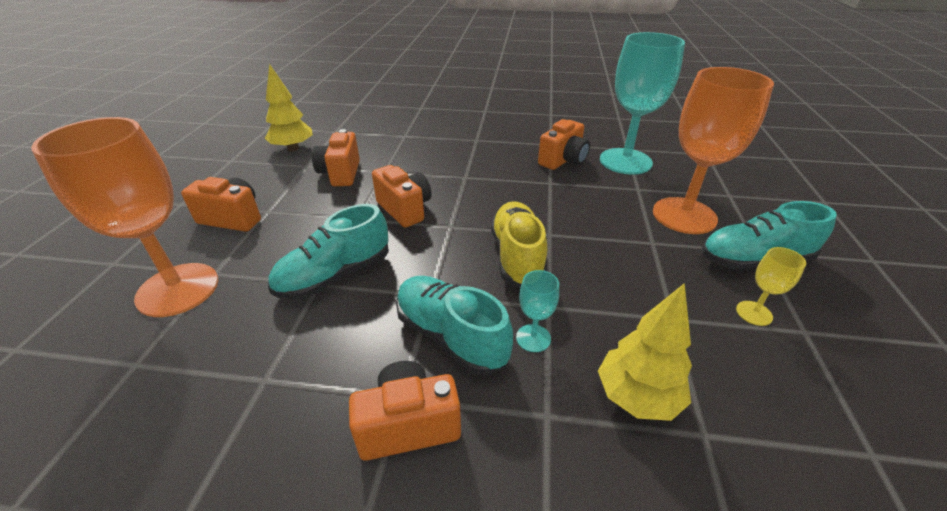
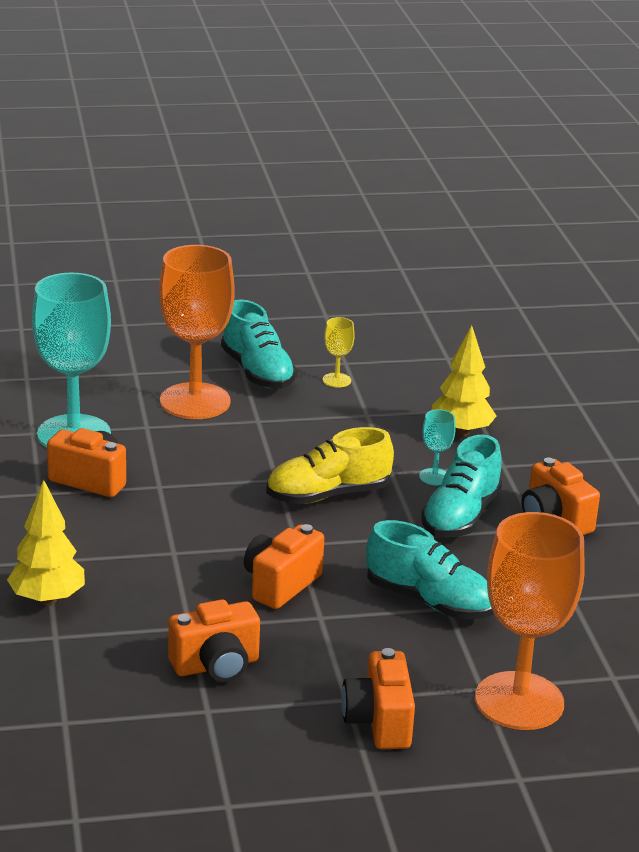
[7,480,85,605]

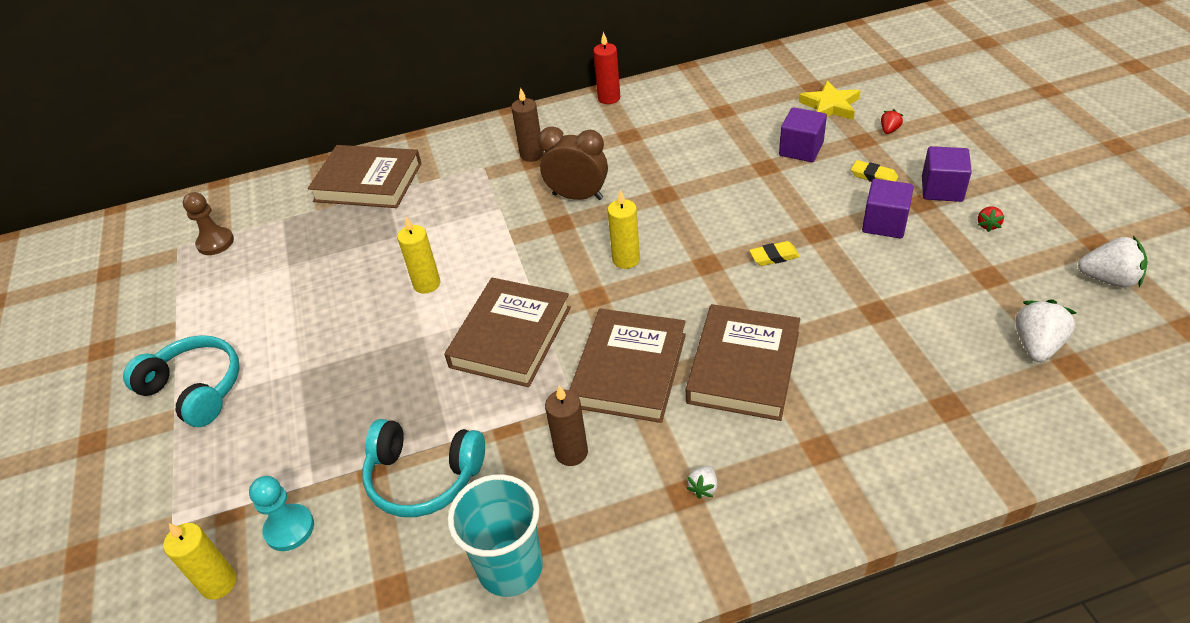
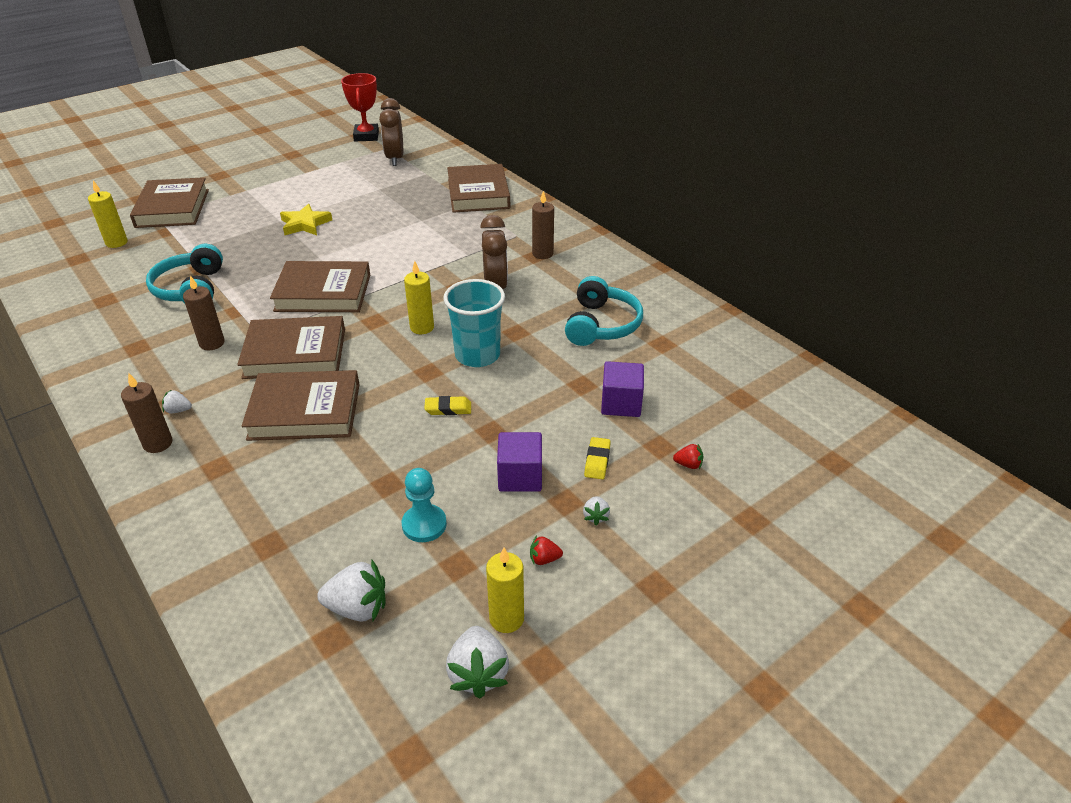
[121,372,172,453]
[130,177,209,228]
[280,204,332,235]
[341,73,379,141]
[379,98,403,166]
[401,468,447,542]
[424,396,471,415]
[444,279,505,367]
[486,548,524,633]
[565,276,643,346]
[583,496,610,525]
[593,32,620,104] (first image)

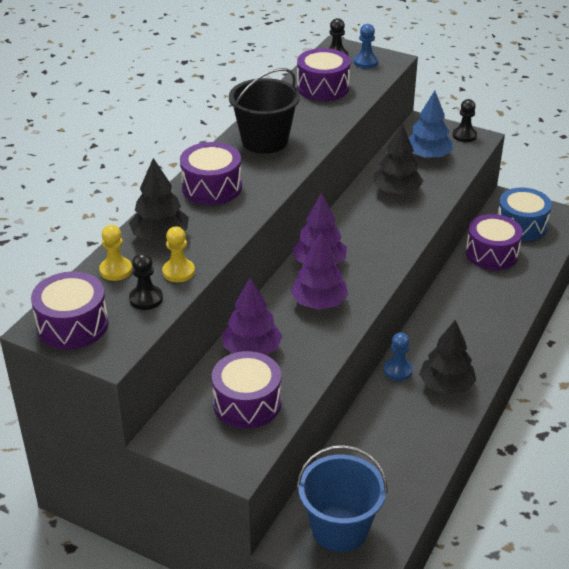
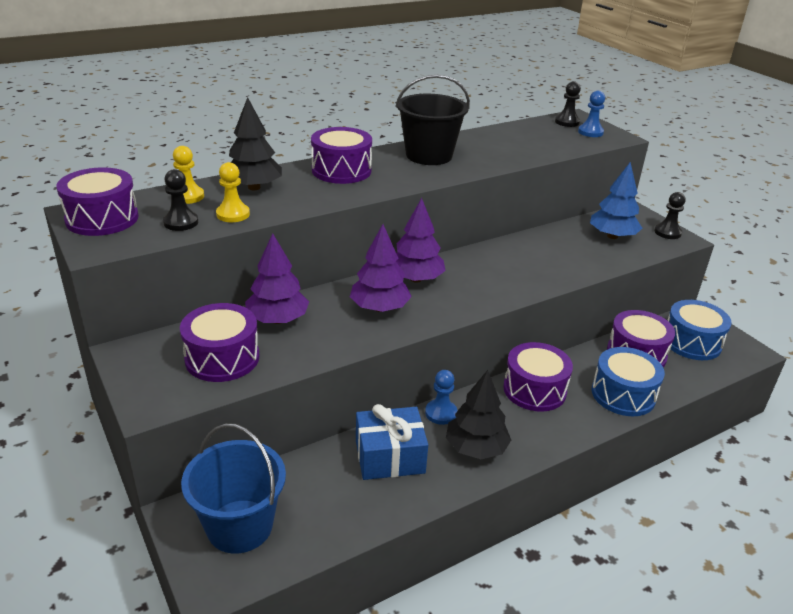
[356,404,428,480]
[503,342,573,412]
[592,347,665,416]
[373,124,423,195] (first image)

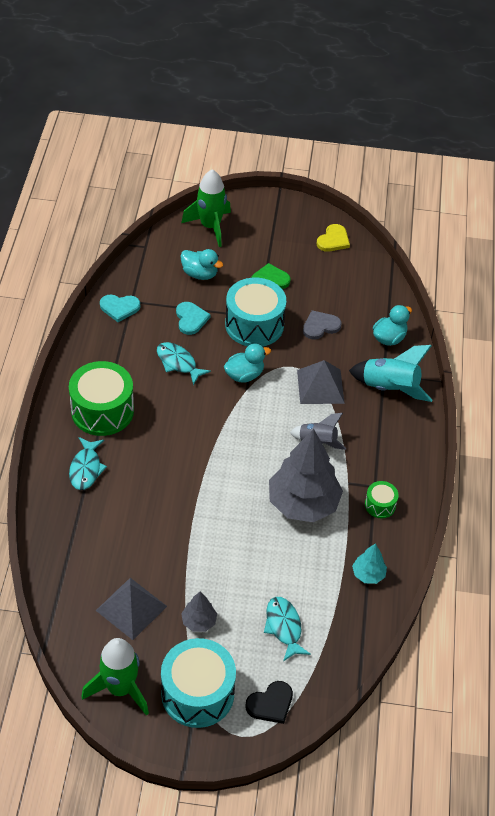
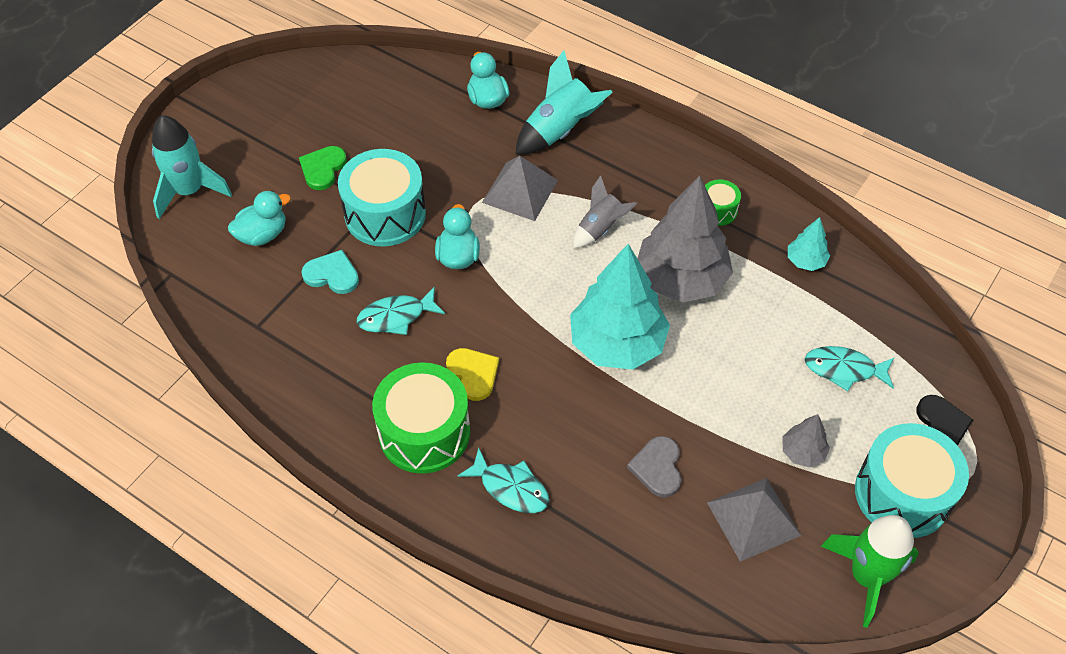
[152,115,232,219]
[446,348,499,401]
[570,244,670,370]
[627,436,681,498]
[100,295,140,322] (first image)

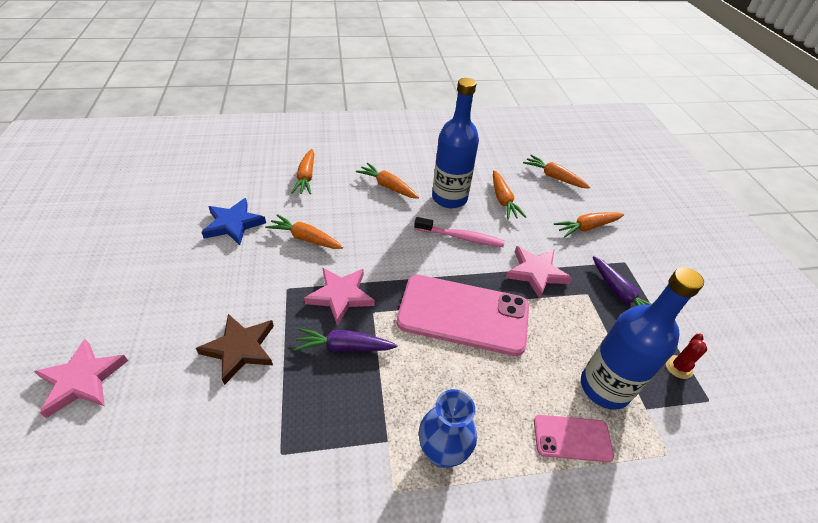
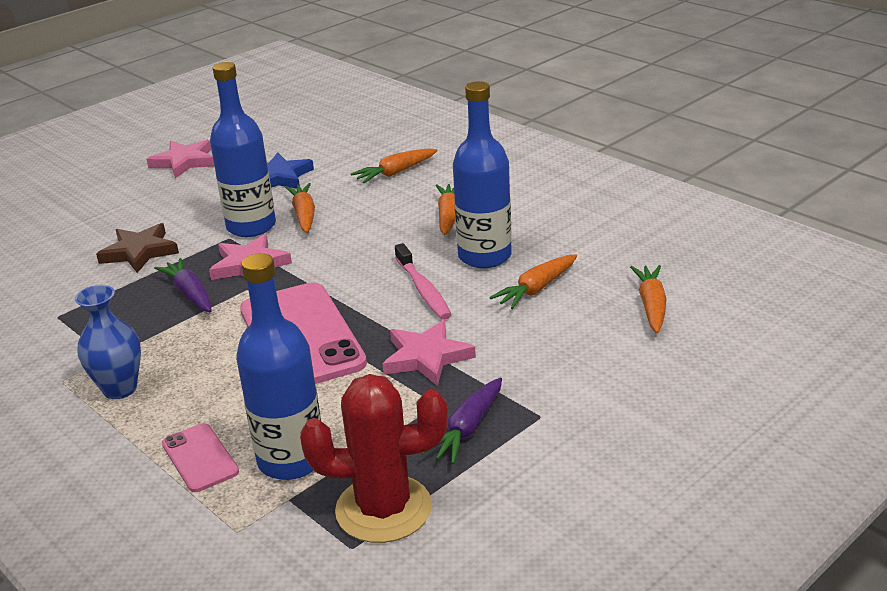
[146,140,214,178]
[210,62,276,237]
[300,374,448,543]
[554,212,624,237] (first image)

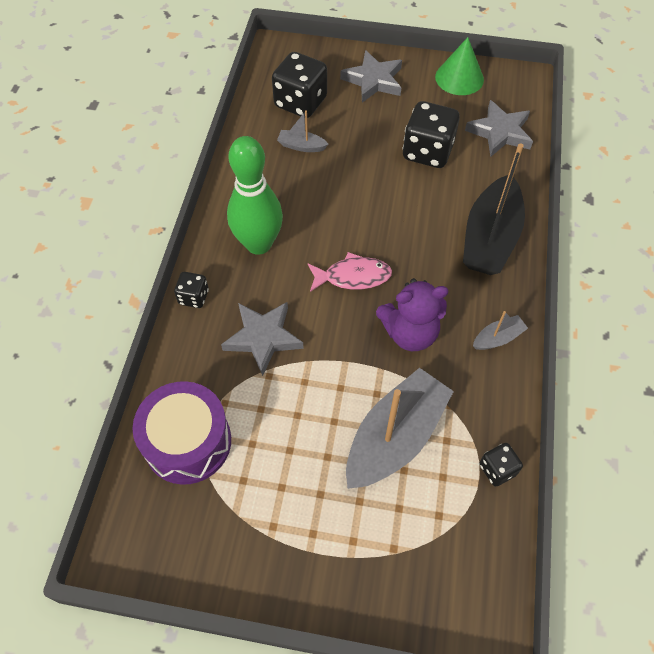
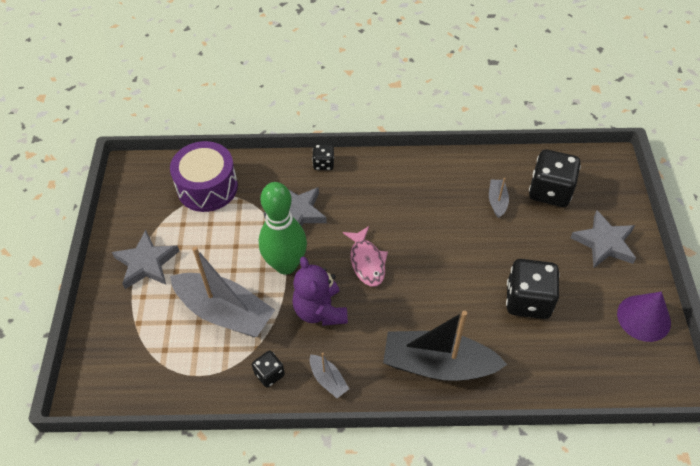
[112,230,179,289]
[252,351,285,387]
[259,182,307,275]
[617,292,671,342]

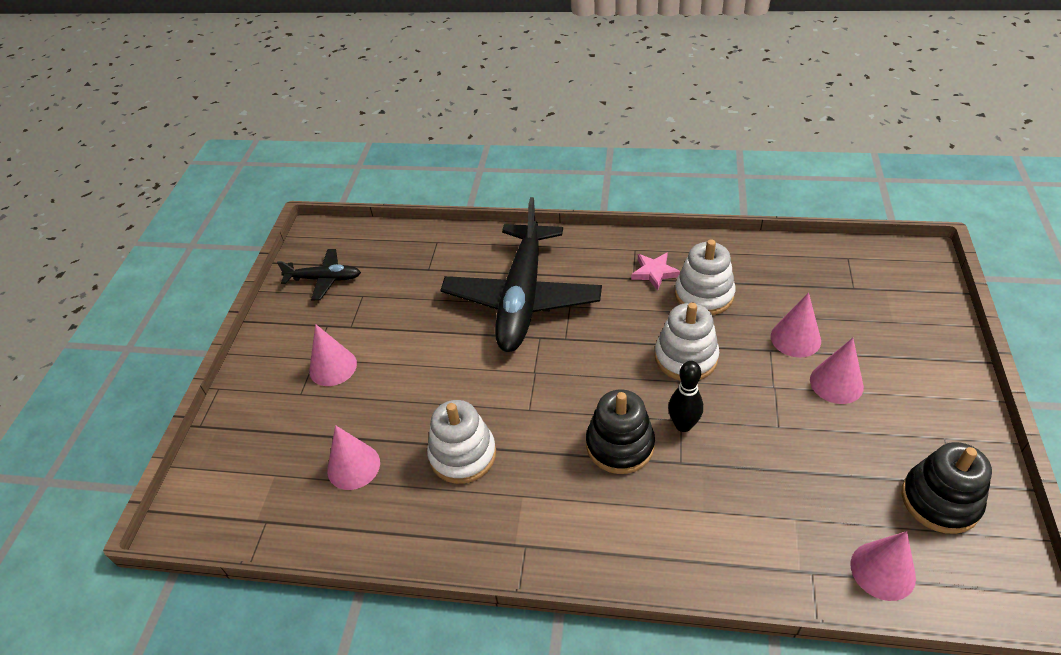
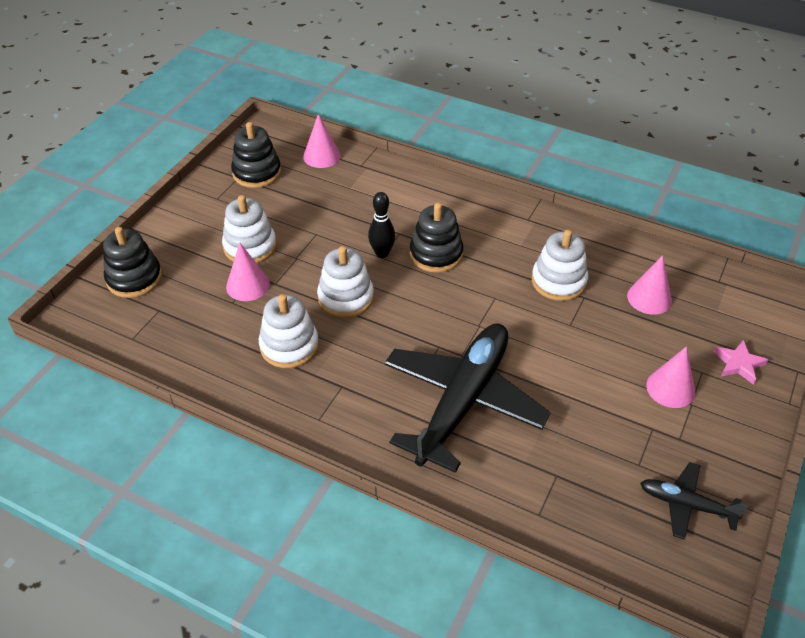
[103,227,162,298]
[222,195,277,263]
[714,340,769,385]

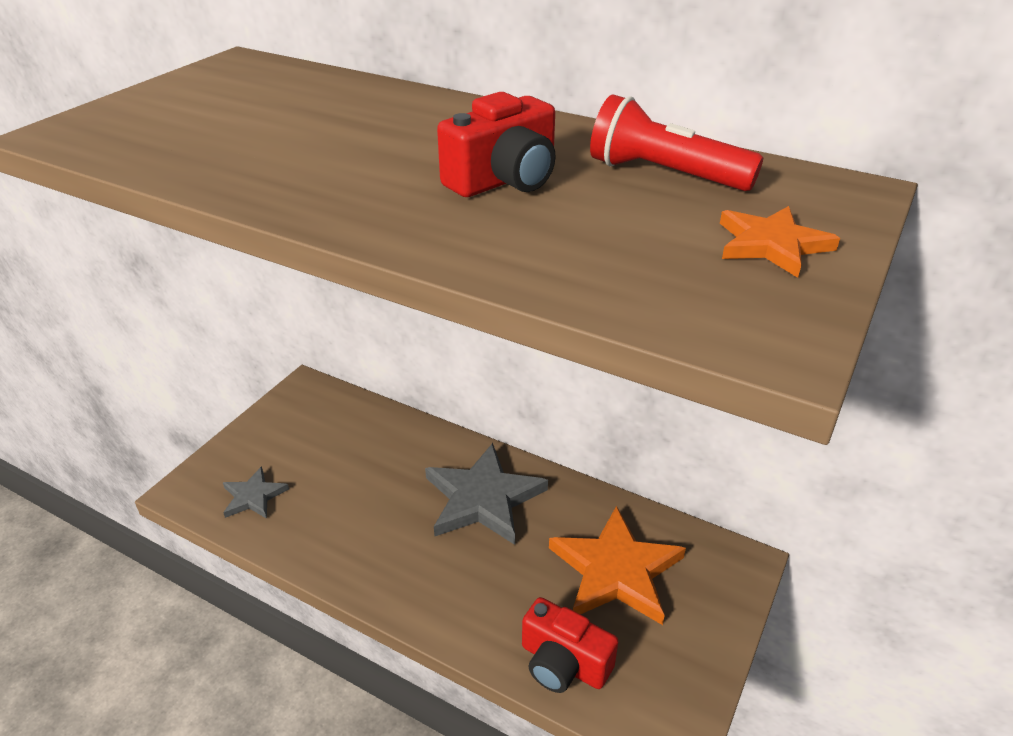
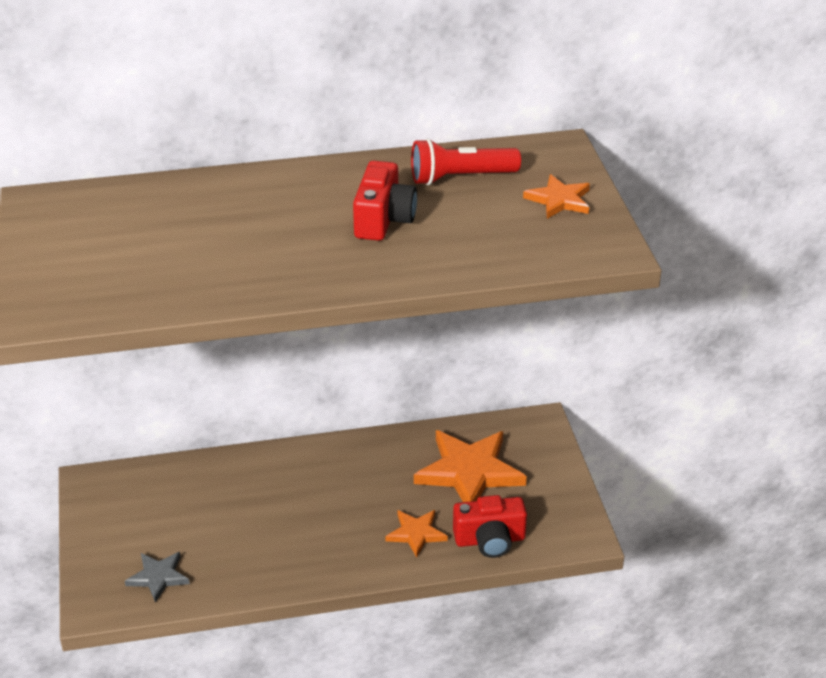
[385,510,448,557]
[425,443,548,545] (first image)

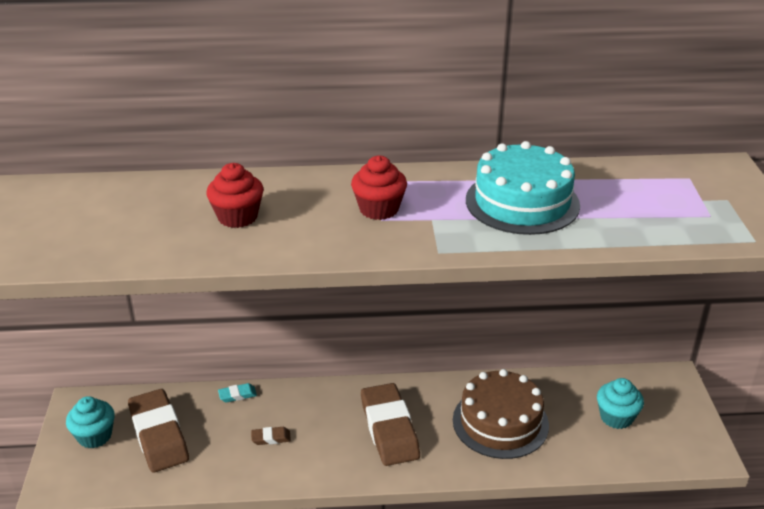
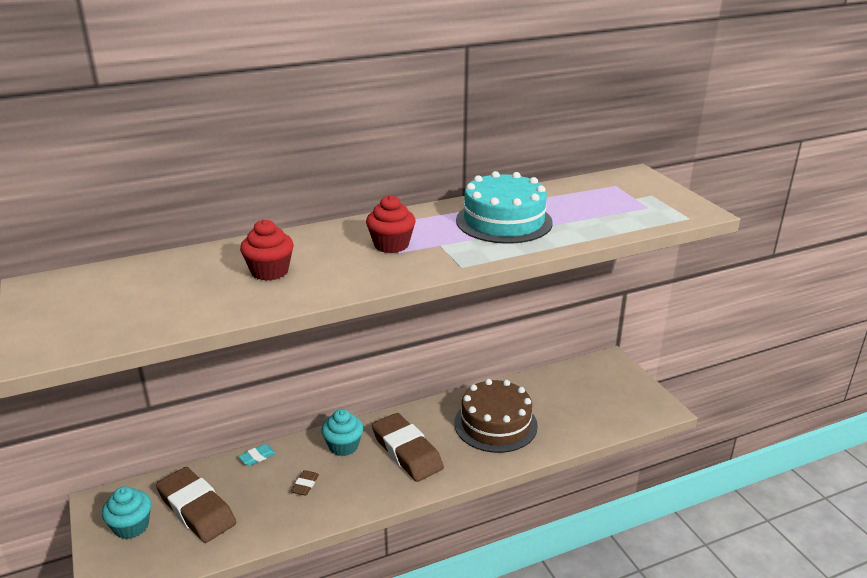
[291,470,319,496]
[321,409,363,456]

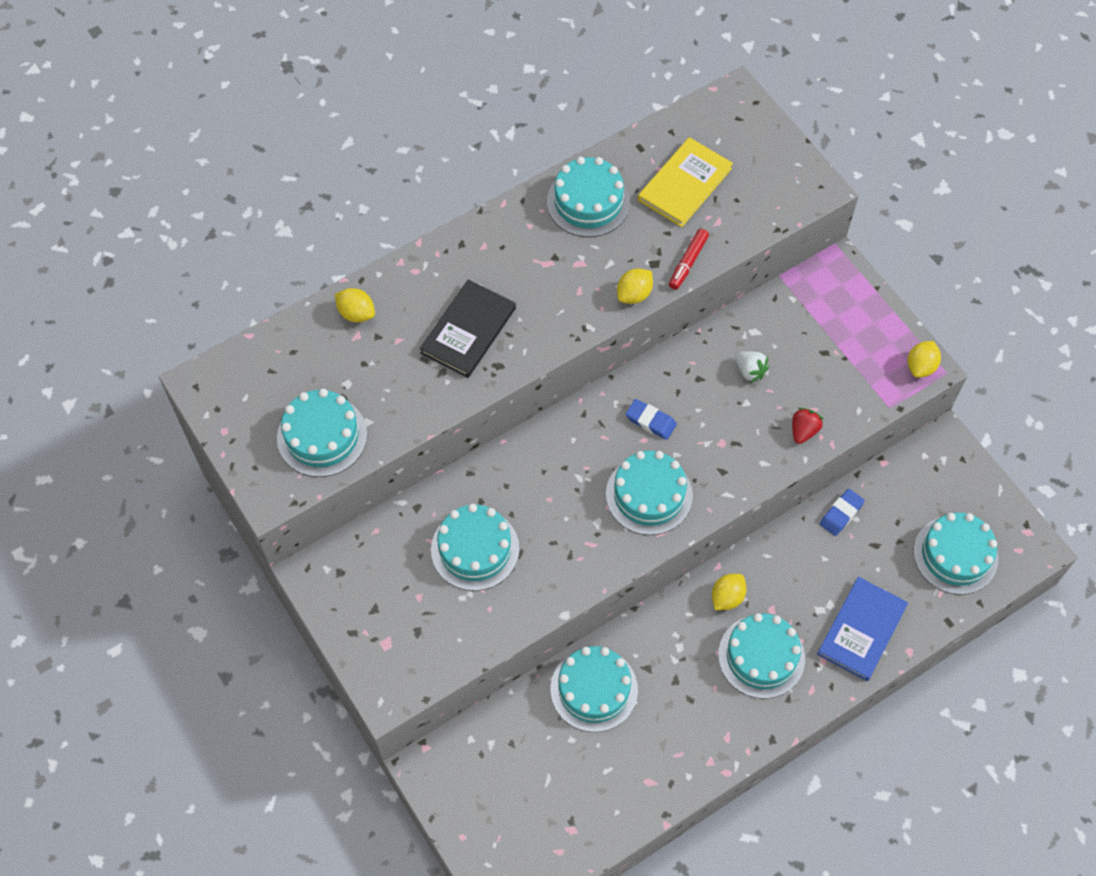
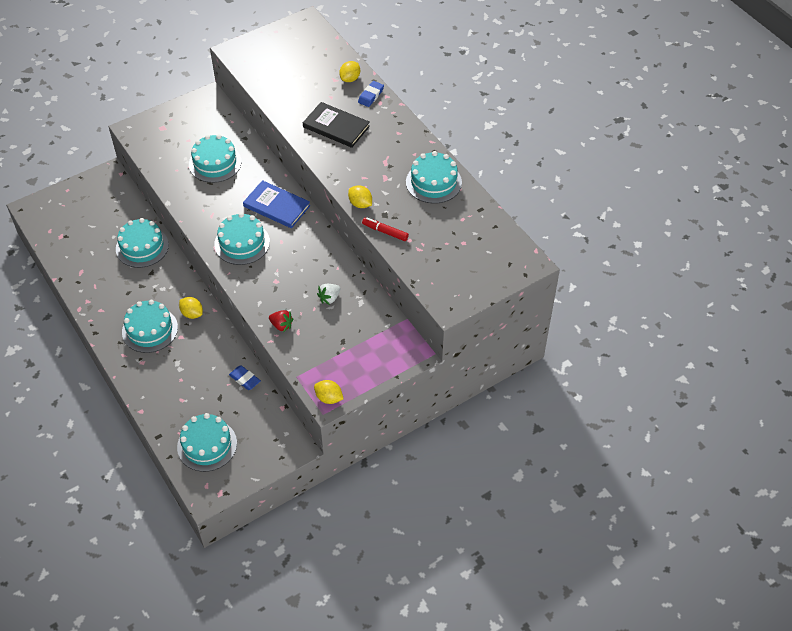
[243,180,310,228]
[358,81,384,107]
[277,389,367,477] (first image)
[638,137,733,227] (first image)

